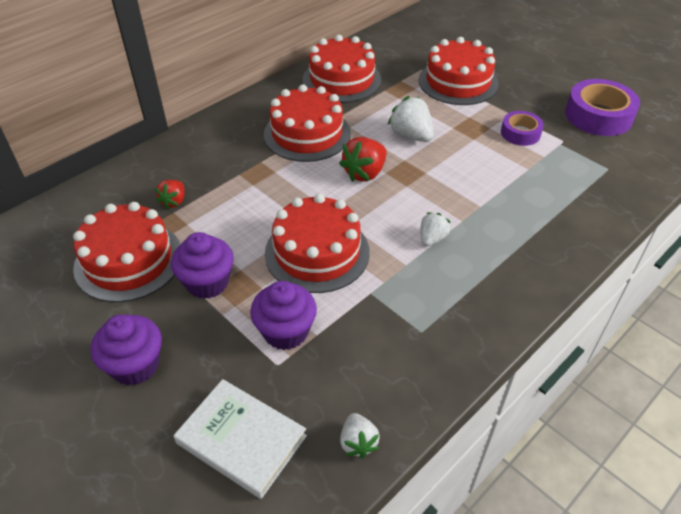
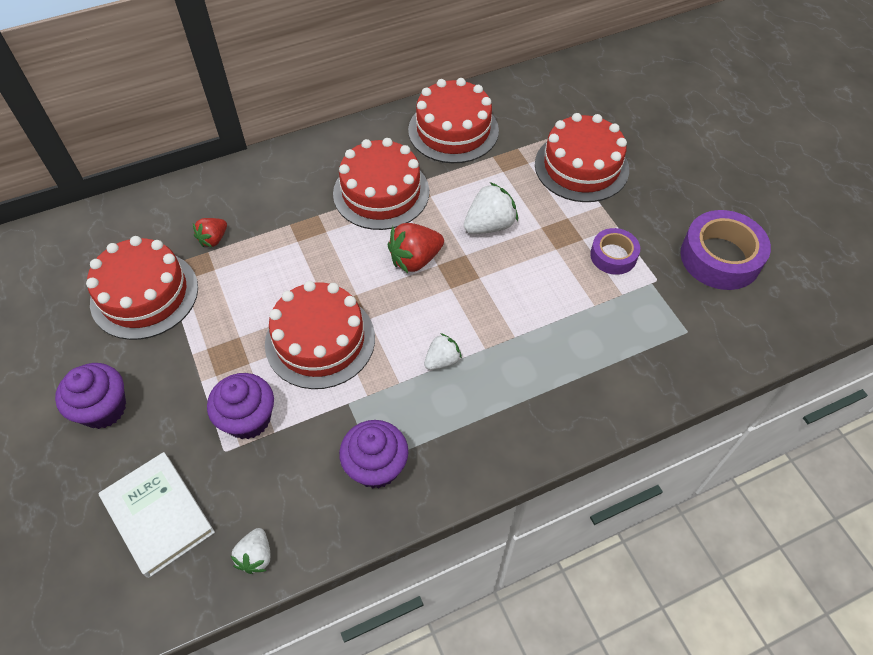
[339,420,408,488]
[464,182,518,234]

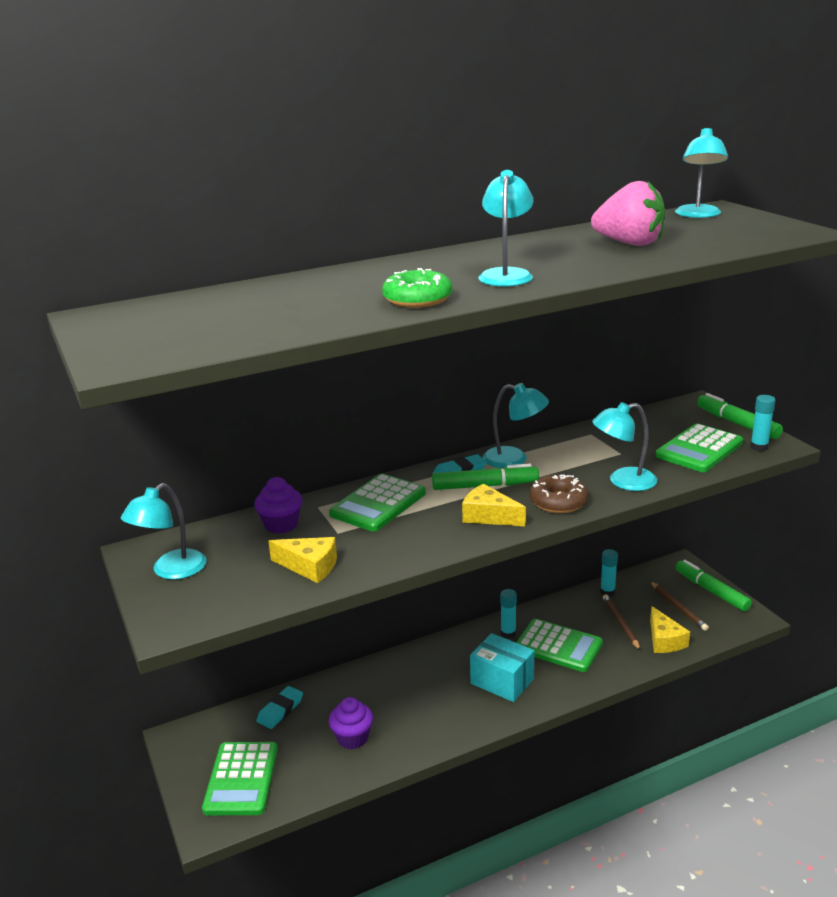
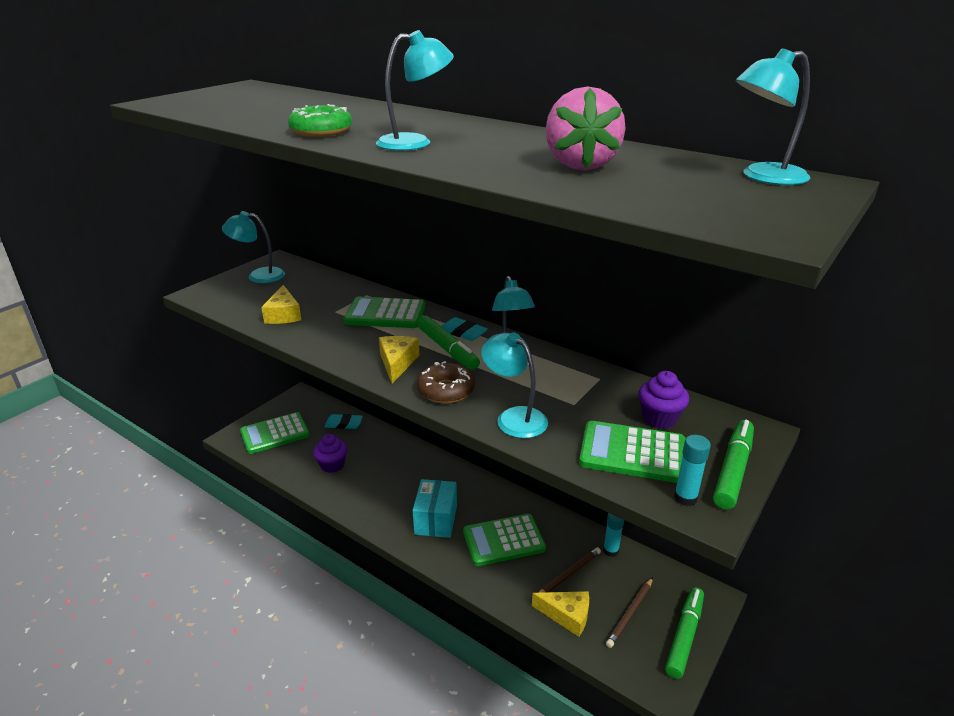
[463,514,546,566]
[532,591,589,637]
[639,371,689,429]
[500,589,517,639] (first image)

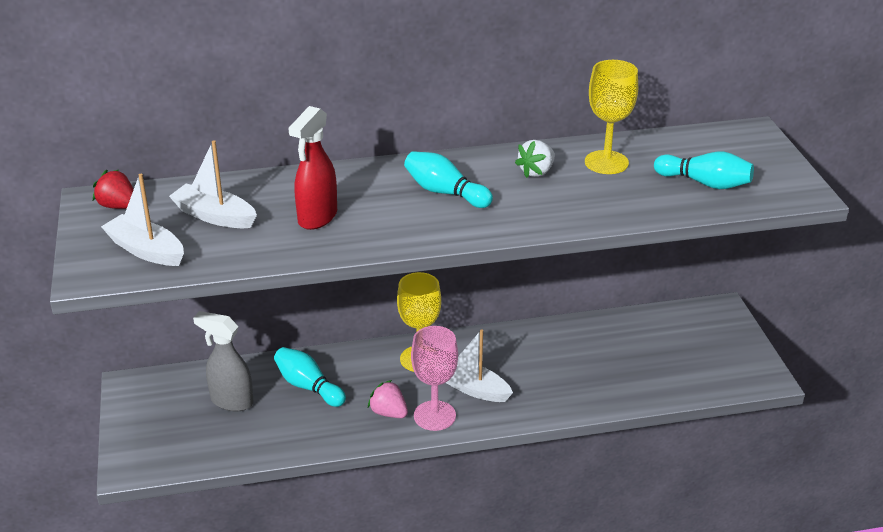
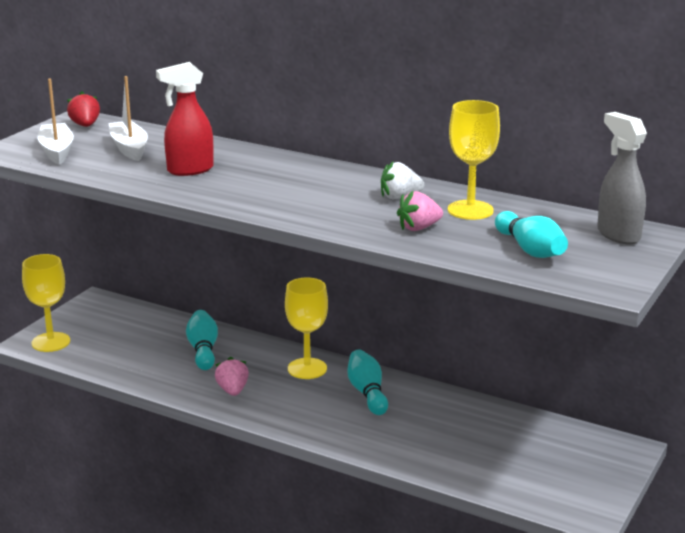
[22,254,70,352]
[347,350,388,415]
[397,191,443,231]
[597,112,647,244]
[411,326,458,431] (first image)
[446,329,513,402] (first image)

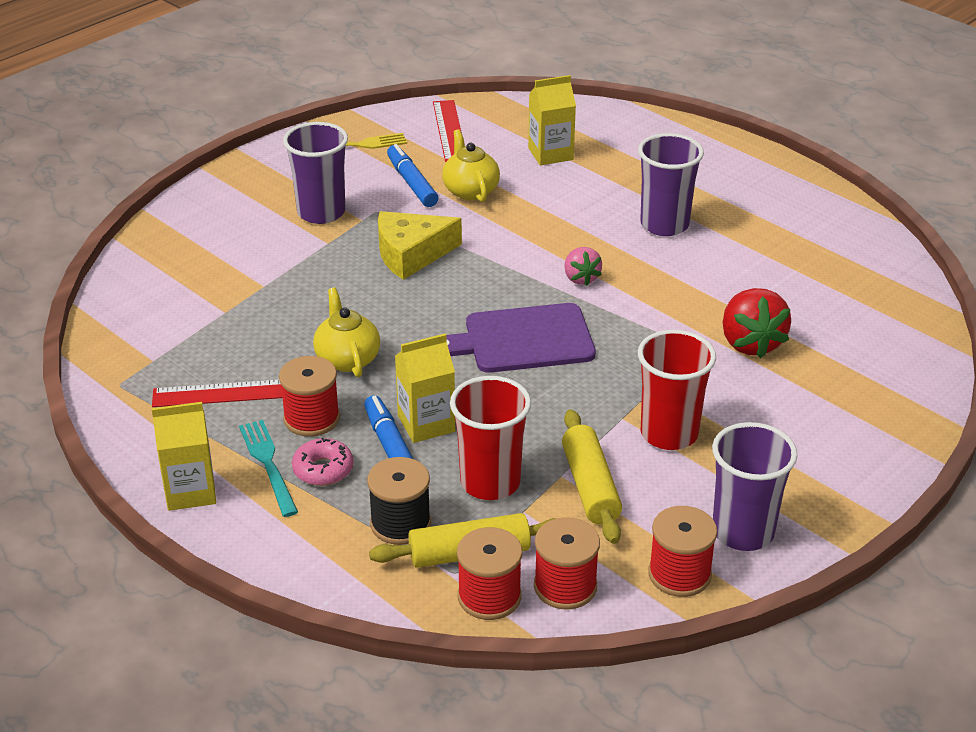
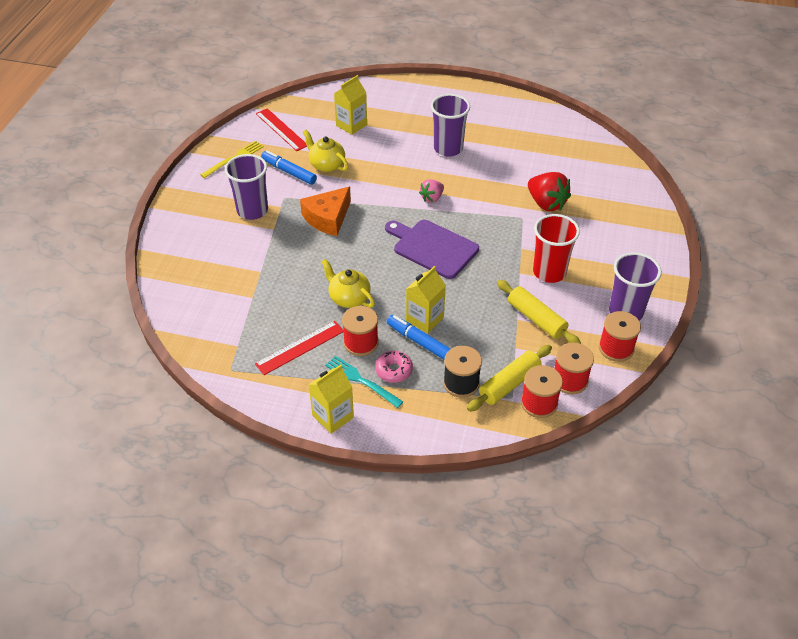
[300,186,351,236]
[385,220,479,279]
[419,179,444,203]
[450,376,531,500] (first image)

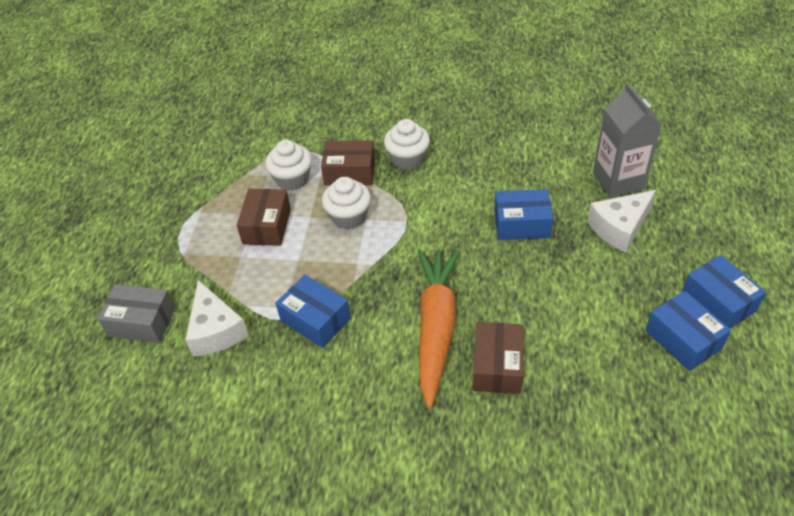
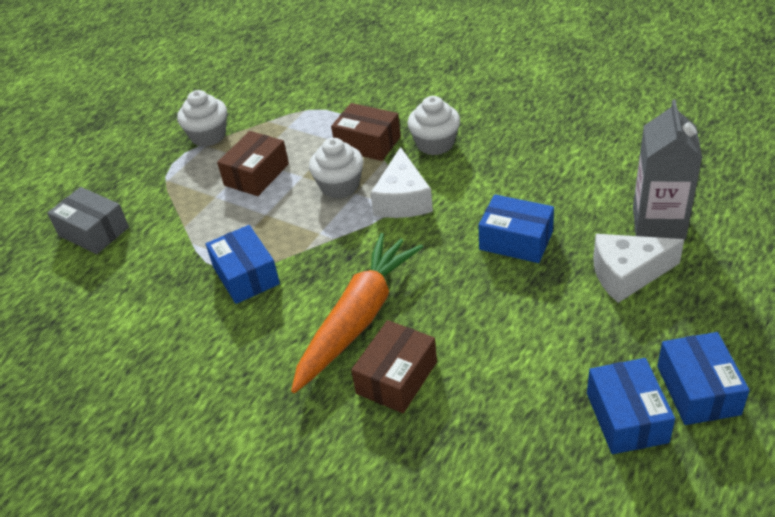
[177,90,227,147]
[370,147,433,218]

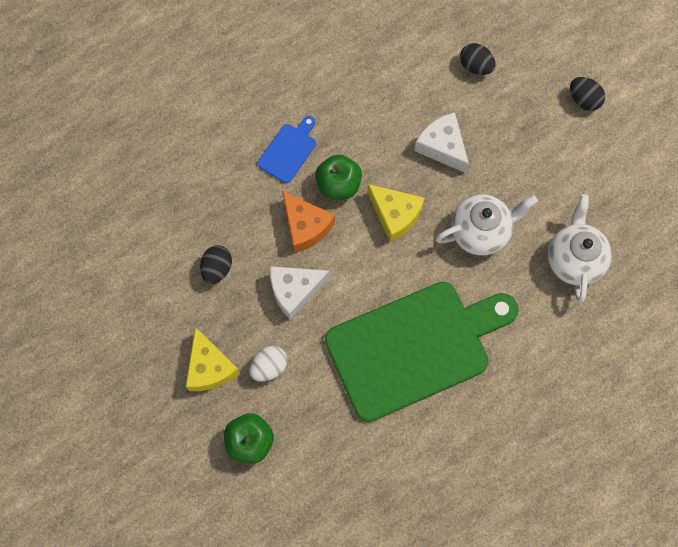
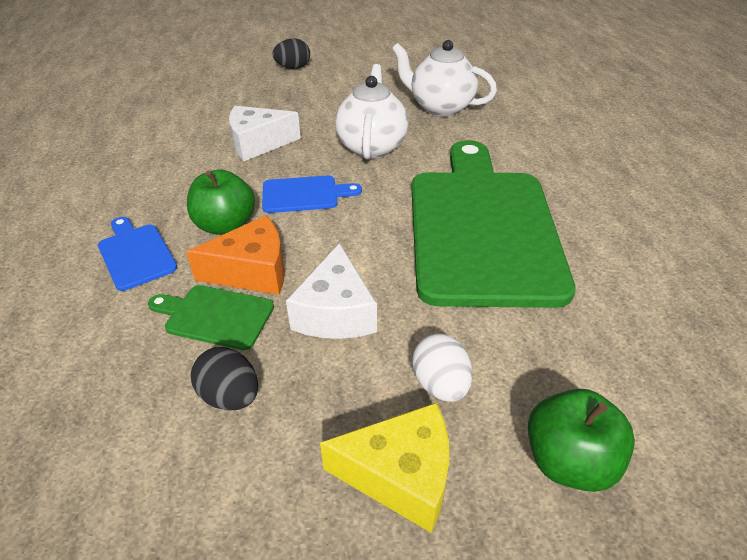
[148,285,274,350]
[262,176,362,213]
[460,43,496,75] (first image)

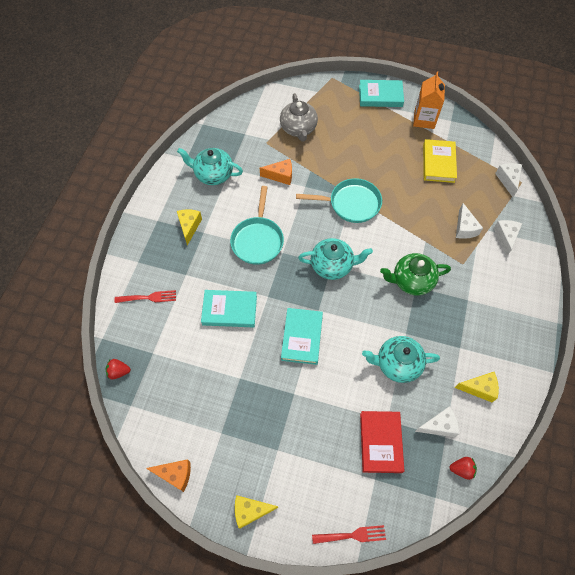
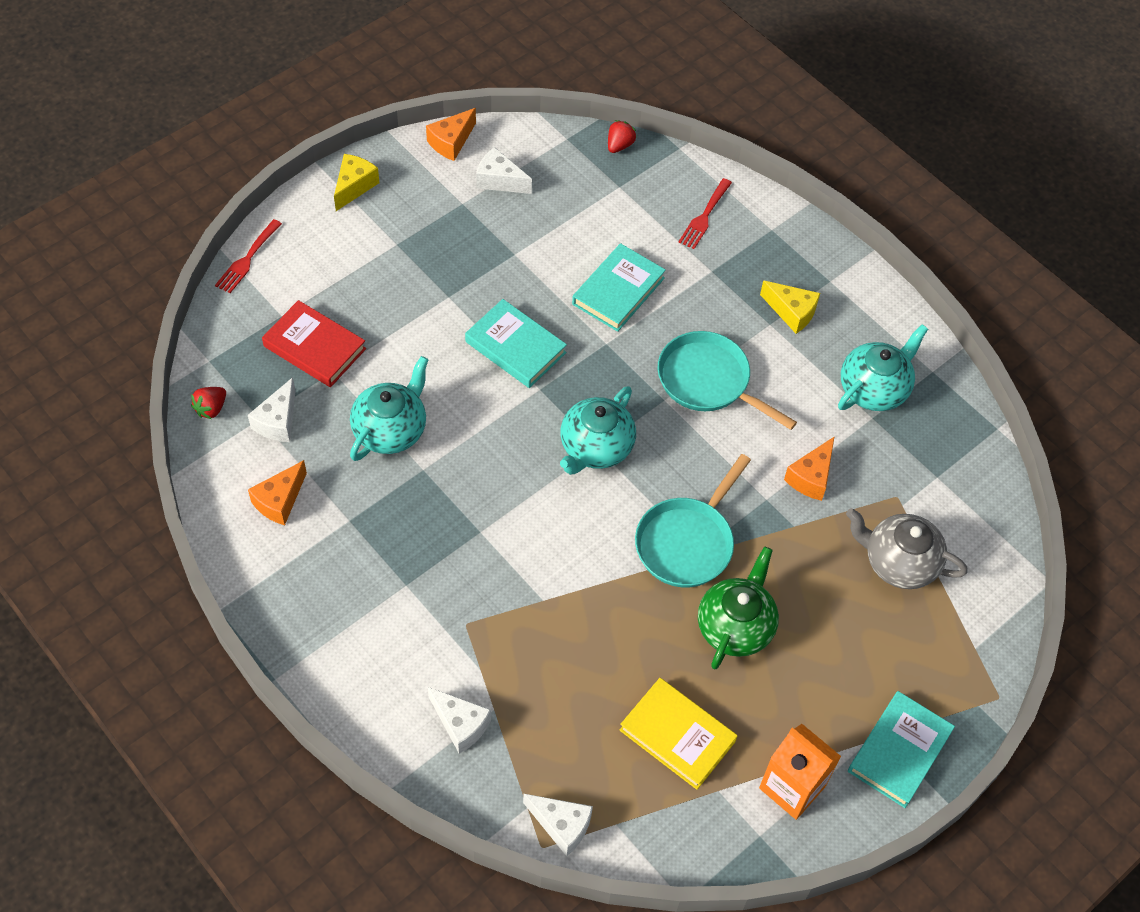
[248,460,307,526]
[476,147,532,194]
[698,547,779,669]

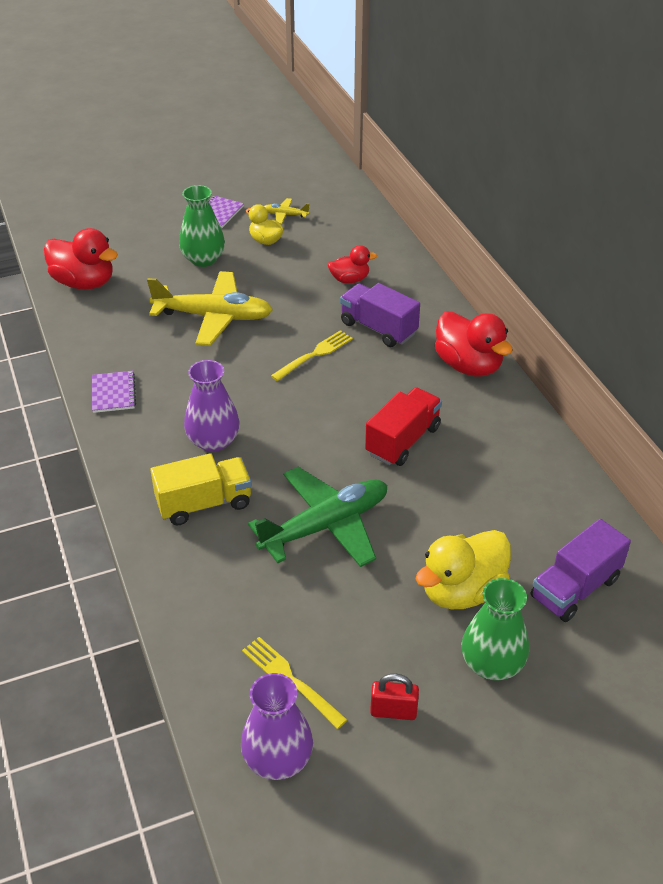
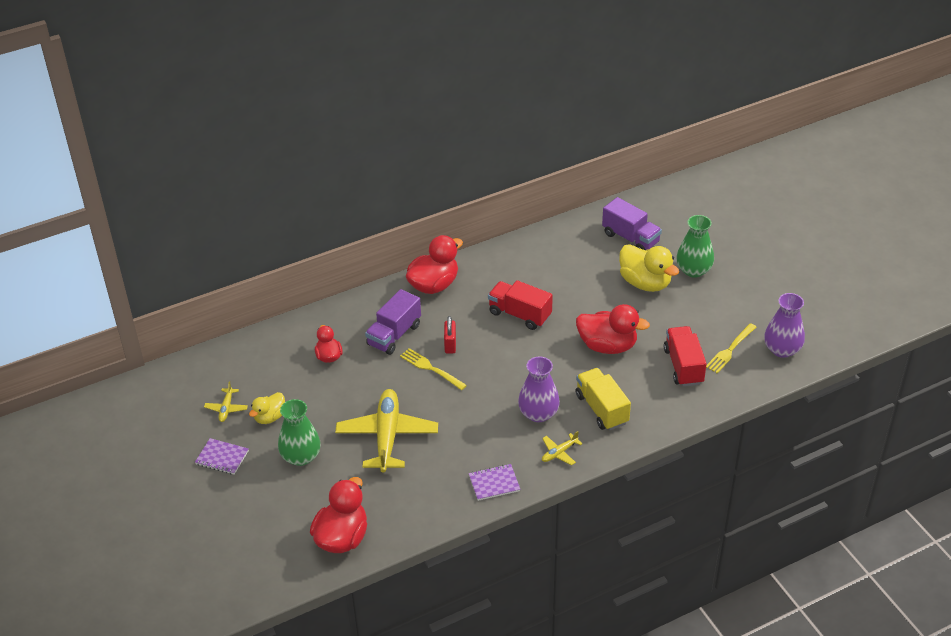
[444,316,456,354]
[542,431,583,465]
[576,304,650,354]
[664,326,707,387]

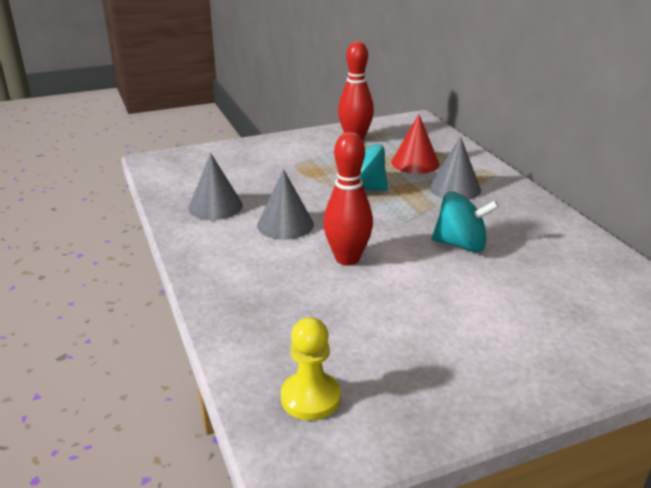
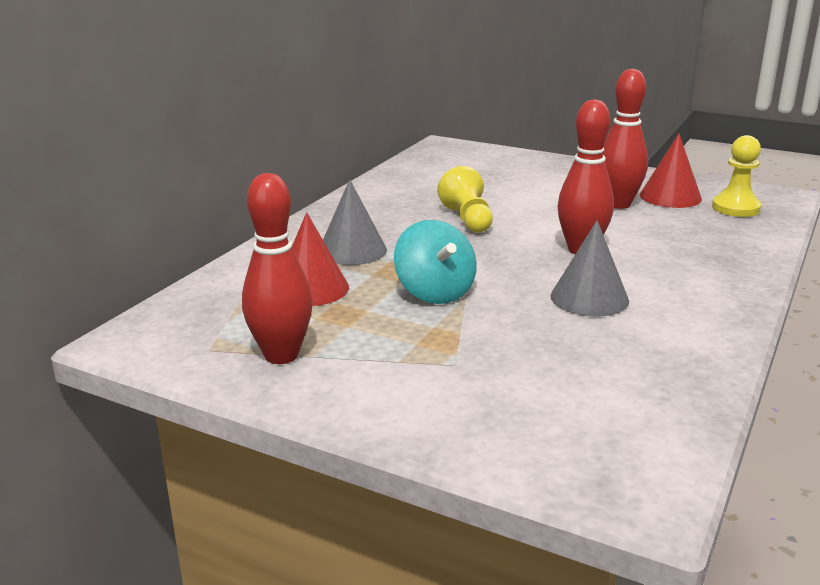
[437,166,493,233]
[603,69,648,209]
[640,134,702,208]
[188,153,243,220] (first image)

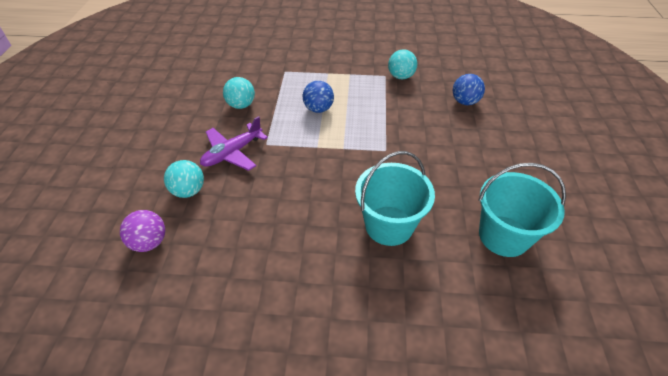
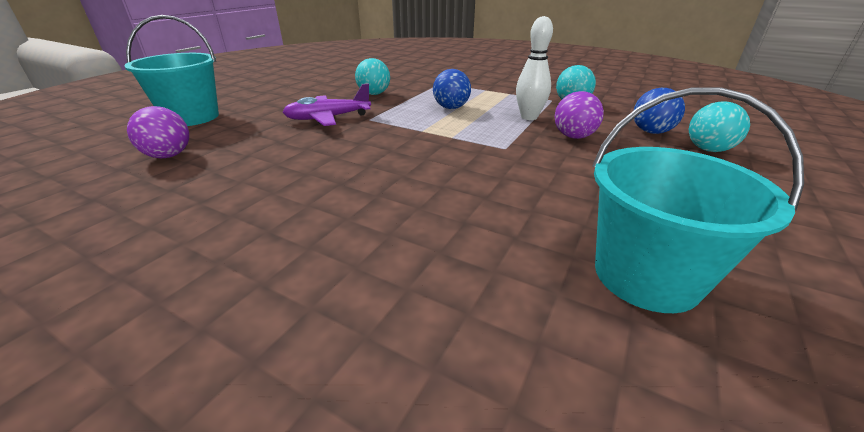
[124,15,219,126]
[516,16,553,120]
[555,91,604,139]
[689,101,750,152]

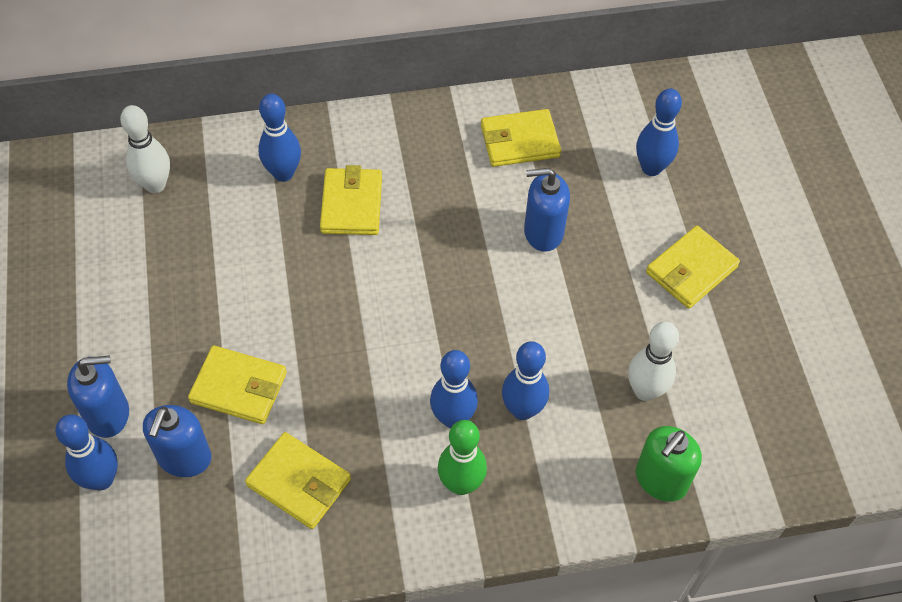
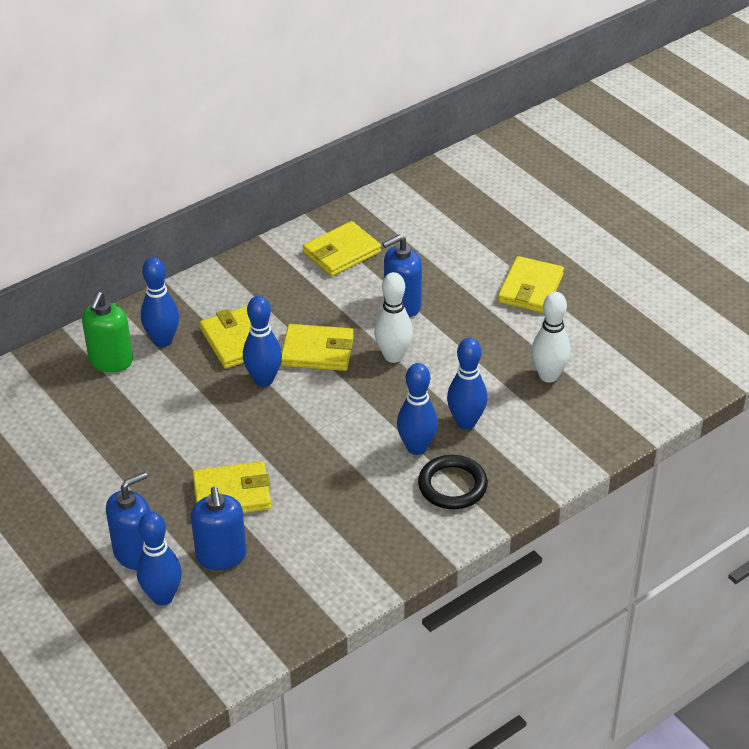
[82,292,133,372]
[243,296,282,387]
[281,324,354,371]
[374,272,413,363]
[418,455,488,509]

